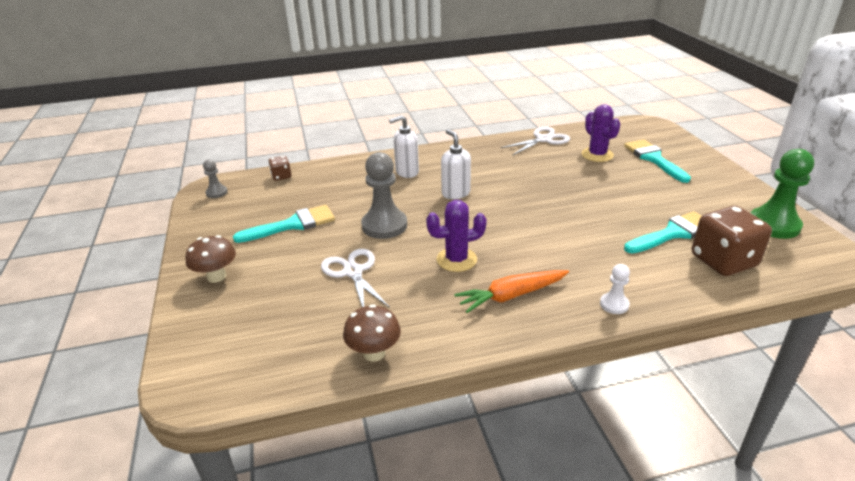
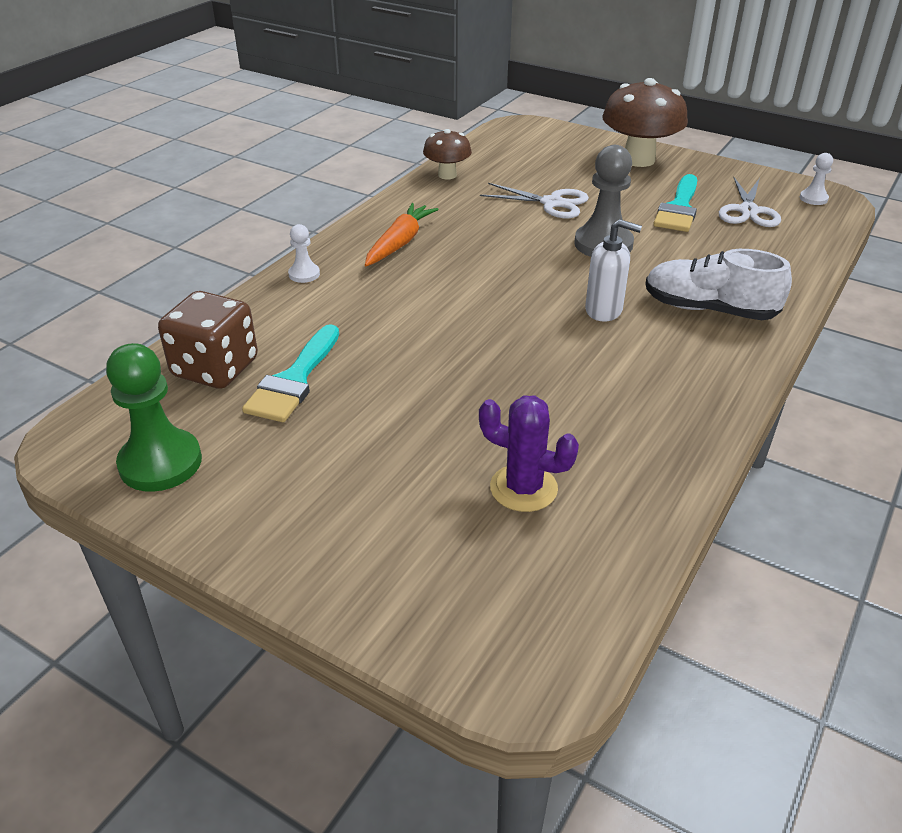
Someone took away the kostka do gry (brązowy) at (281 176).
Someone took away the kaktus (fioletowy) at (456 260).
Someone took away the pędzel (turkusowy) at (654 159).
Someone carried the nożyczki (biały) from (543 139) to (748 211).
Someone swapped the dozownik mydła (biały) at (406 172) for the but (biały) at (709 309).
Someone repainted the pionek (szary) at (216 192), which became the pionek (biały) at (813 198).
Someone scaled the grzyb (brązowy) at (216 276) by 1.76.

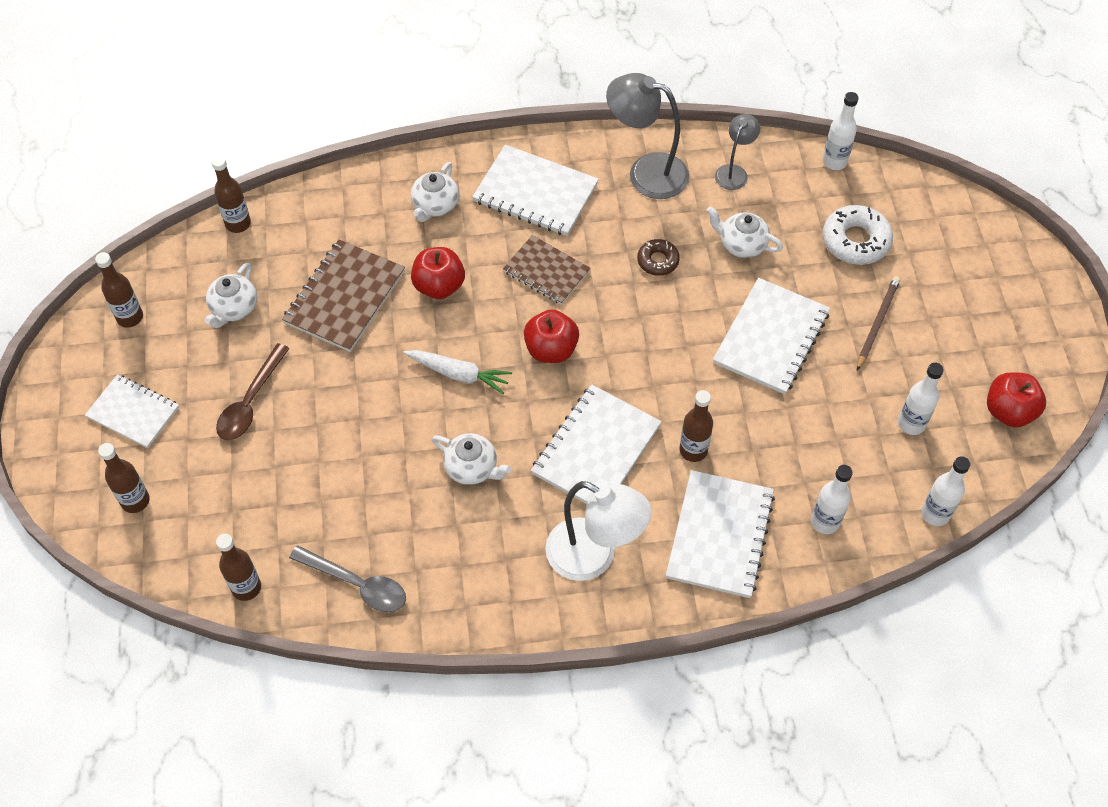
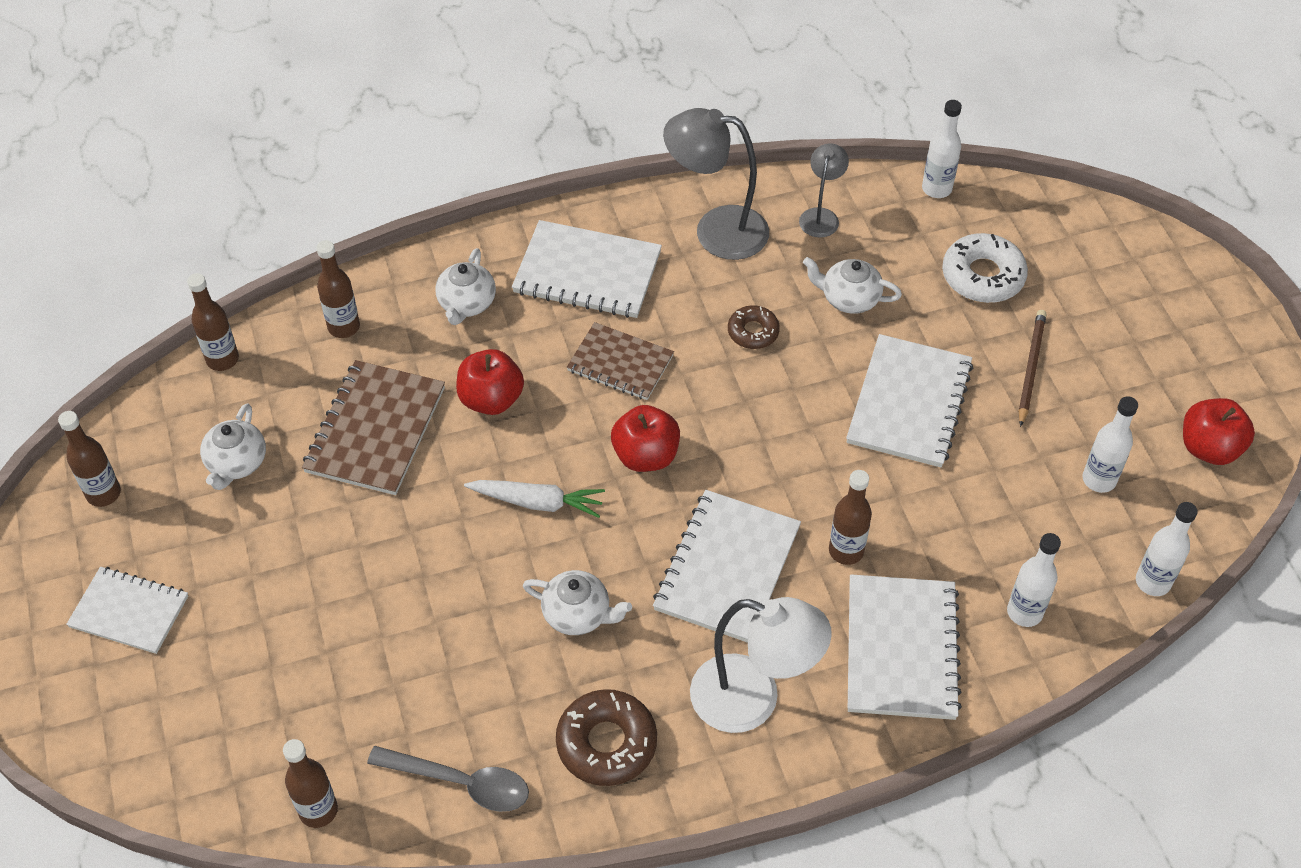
Someone took away the łyżka (brązowy) at (250 401).
Someone put down the donut (brązowy) at (606 743).
Someone carried the butelka (brązowy) from (135 501) to (344 327).

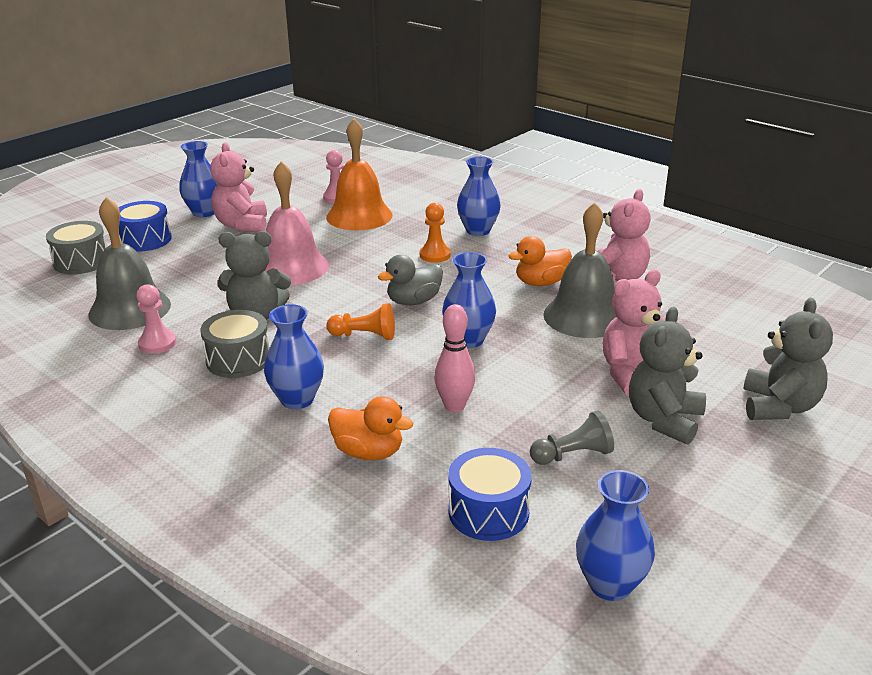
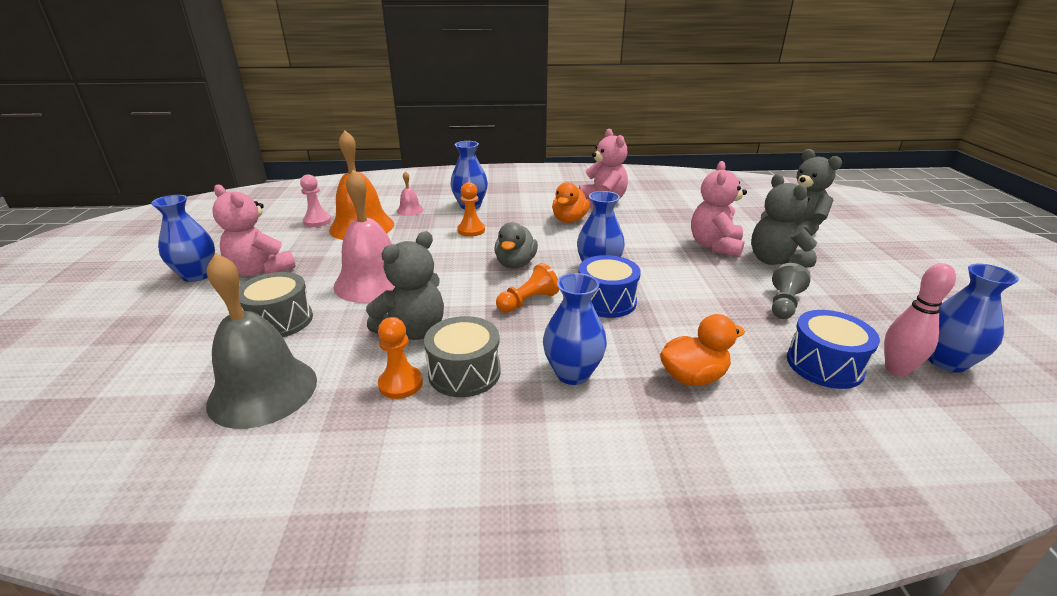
Someone took away the pionek (różowy) at (157 343).
Someone took away the dzwonek (szary) at (584 316).
Someone put down the pionek (pomarańczowy) at (400 384).
Someone put down the dzwonek (różowy) at (410 210).
Someone carried the bęben (szary) from (81 261) to (279 320).
Someone carried the bęben (niebieski) from (145 240) to (606 301).
Someone carried the kręgiel (różowy) from (454 406) to (896 370).

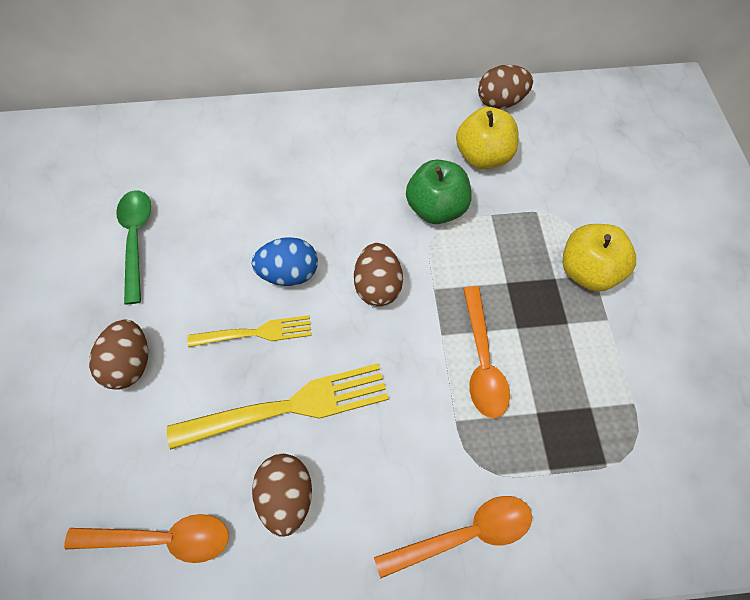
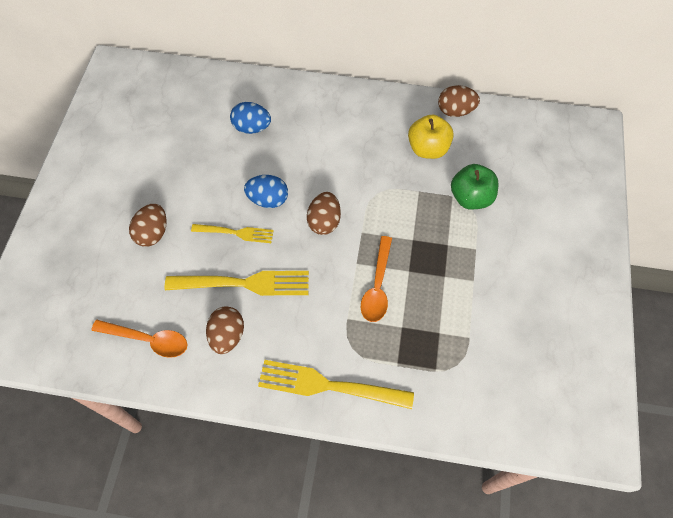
Someone took away the łyżka (zielony) at (136 239).
Someone took away the jabłko (żółty) at (587 271).
Someone put down the jajko (niebieski) at (252 128).
Someone carried the jabłko (zielony) from (436 209) to (471 198).
Someone swapped the łyżka (pomarańczowy) at (465 534) for the widelec (żółty) at (330 385).

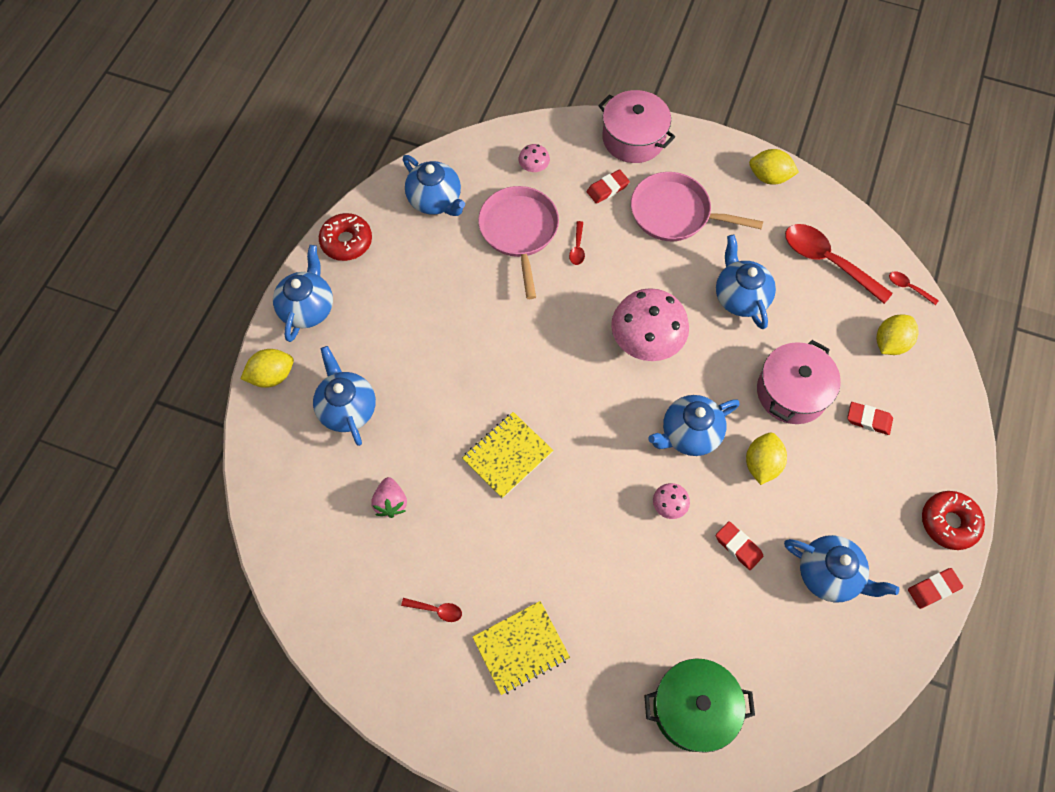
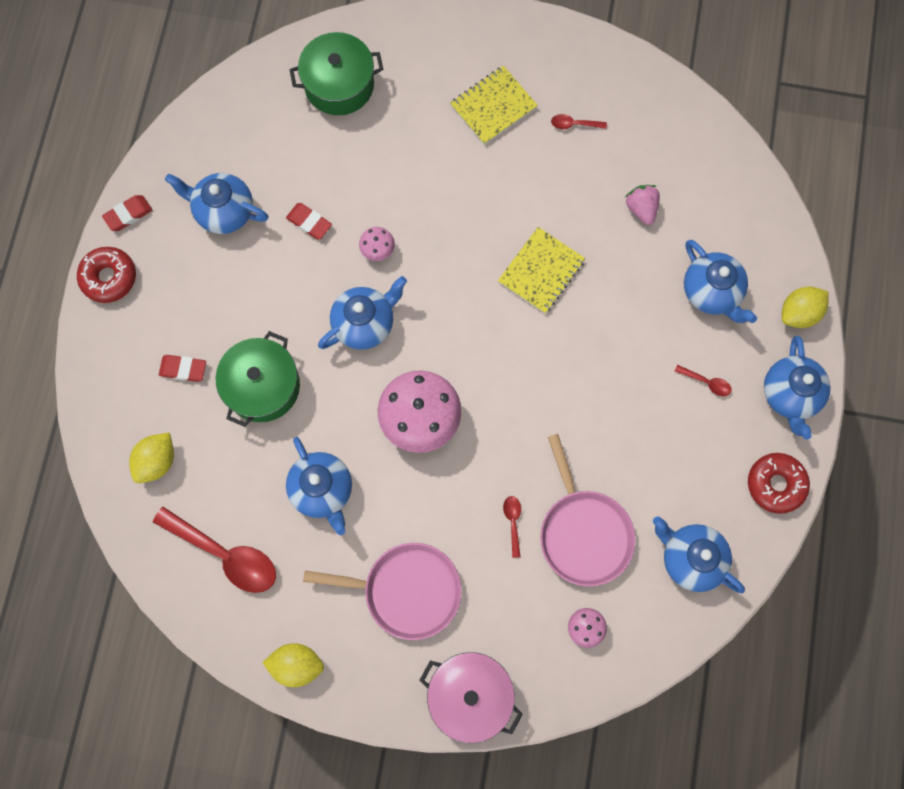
Someone took away the gumka do mazania (czerwony) at (607 189).
Someone took away the cytryna (żółty) at (761 464).
Someone carried the łyżka (czerwony) from (908 287) to (706 382).
Someone repainted the garnek (różowy) at (791 392), which became the garnek (zielony) at (263 386).

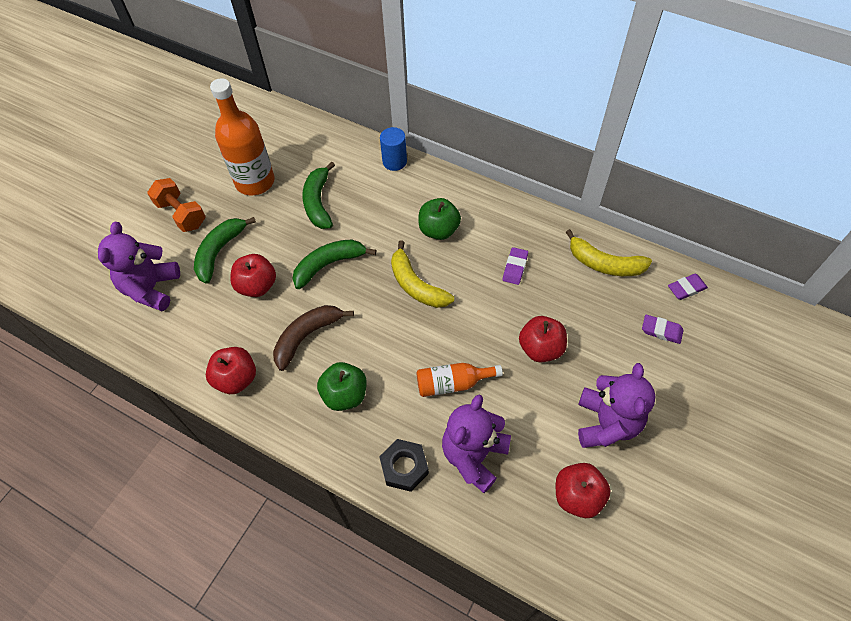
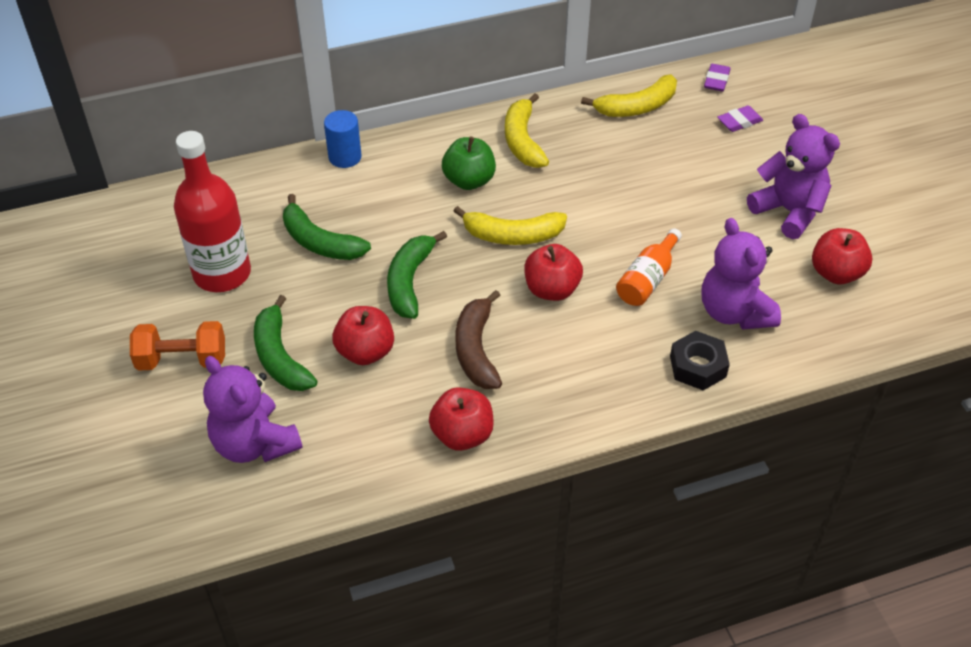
Someone took away the jabłko (zielony) at (345 395).
Someone took away the gumka do mazania (fioletowy) at (515 267).
Someone put down the banan (żółty) at (522 141).
Someone carried the jabłko (czerwony) from (540 348) to (551 289).
Someone repainted the butelka (pomarańczowy) at (255 182), which became the butelka (czerwony) at (222 273).

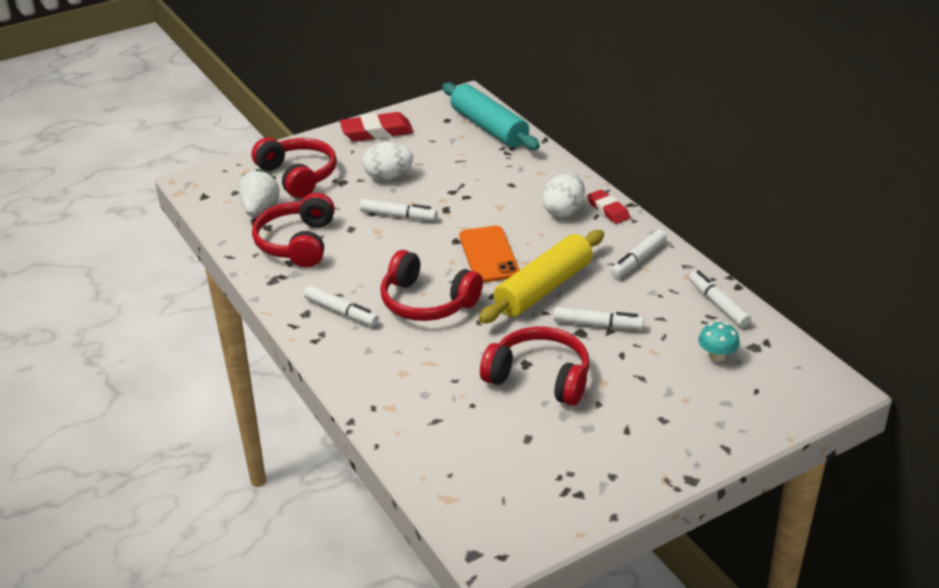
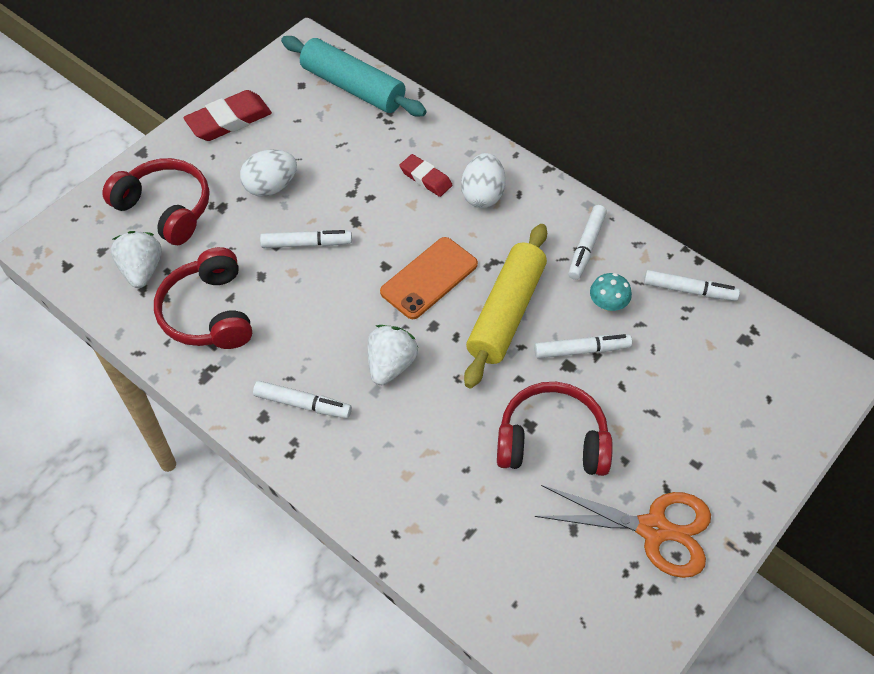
Someone put down the nożyczki (pomarańczowy) at (654 529).
Someone carried the gumka do mazania (czerwony) from (608 210) to (426 178).
Someone carried the grzyb (turkusowy) from (717 356) to (608 304).
Someone swapped the słuchawki (czerwony) at (427 302) for the truskawka (biały) at (391 365).
Someone rotated the telefon (pomarańczowy) at (489 255) by 75 degrees clockwise.
Someone rotated the flamaster (biały) at (718 304) by 150 degrees clockwise.

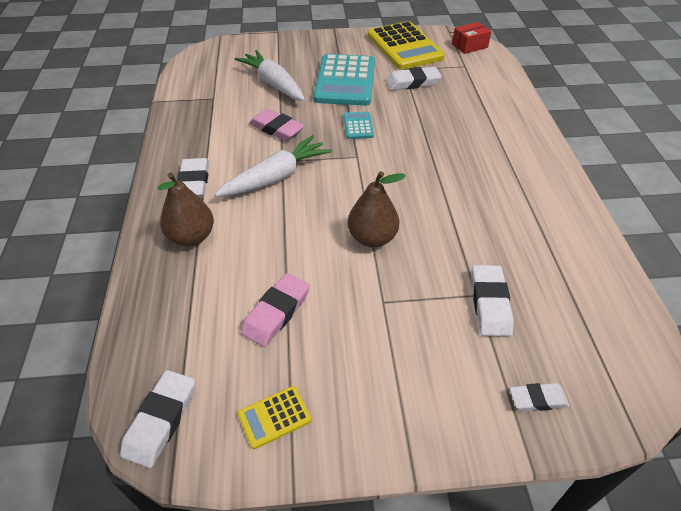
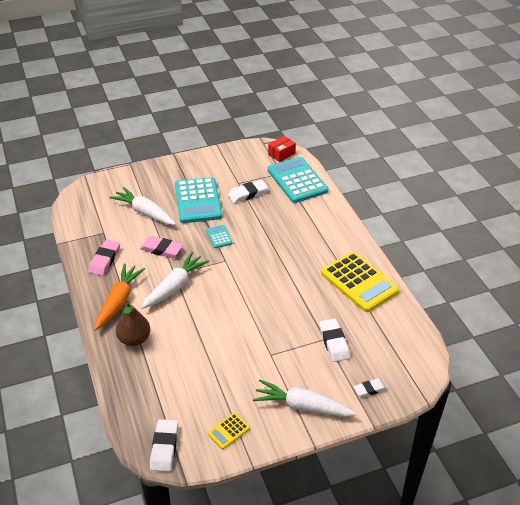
Someone took away the gruszka (brązowy) at (372 238).
Someone put down the marchewka (biały) at (302 406).
Someone put down the kalkulator (turkusowy) at (297 180).
Someone carried the gumka do mazania (różowy) from (276 312) to (104 260).
Someone carried the kalkulator (żółty) from (404 47) to (359 282).
Someone swapped the gumka do mazania (biały) at (194 182) for the marchewka (pomarańczowy) at (119 301).

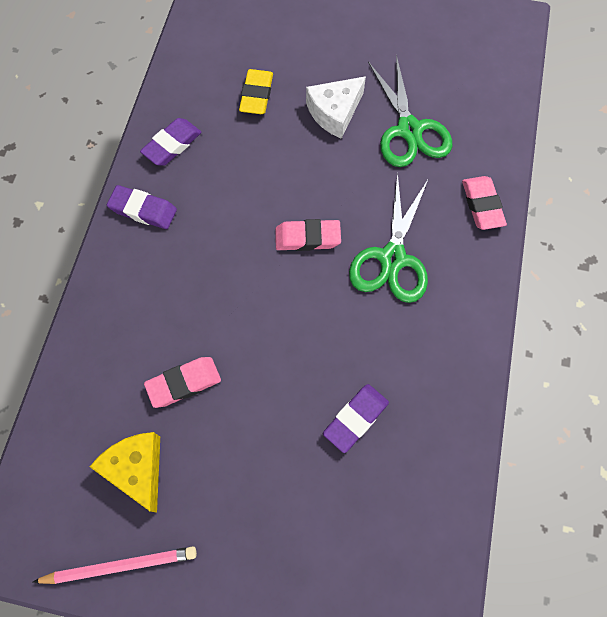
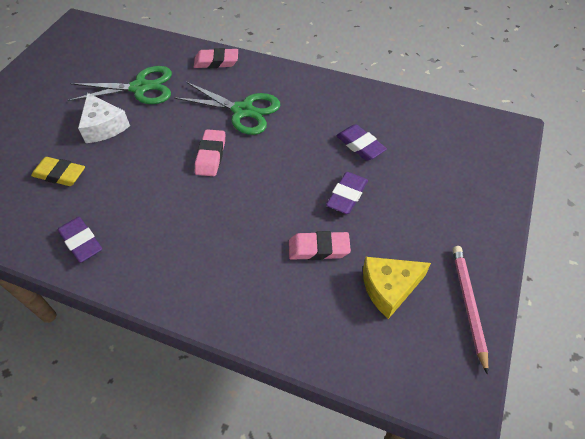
Someone carried the gumka do mazania (fioletowy) from (143 210) to (347 195).
Someone rotated the gumka do mazania (różowy) at (184 383) by 75 degrees counterclockwise.

